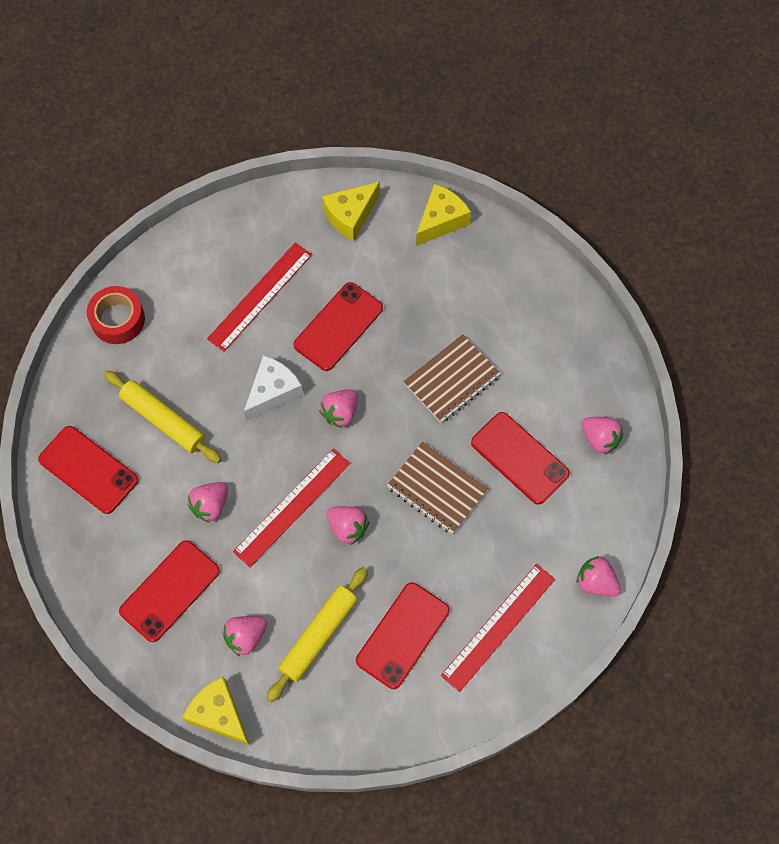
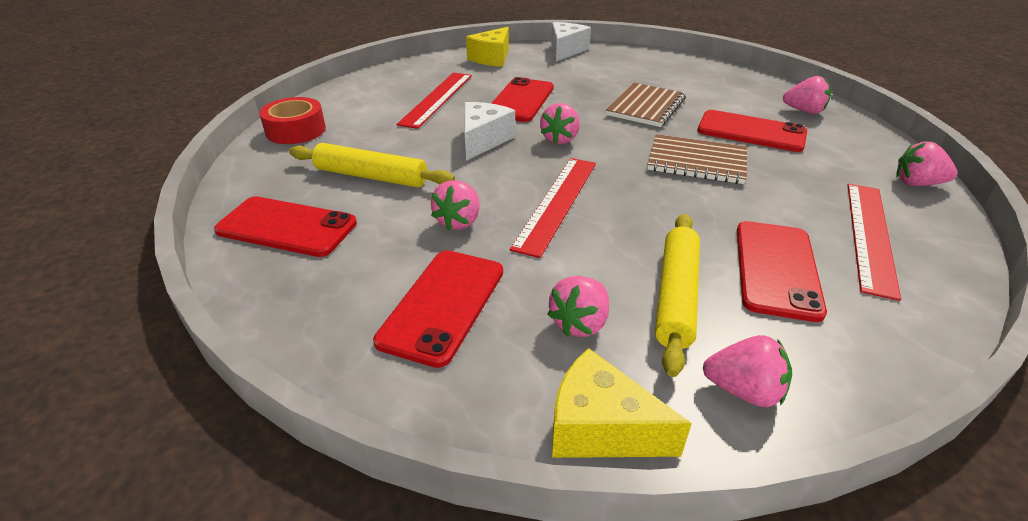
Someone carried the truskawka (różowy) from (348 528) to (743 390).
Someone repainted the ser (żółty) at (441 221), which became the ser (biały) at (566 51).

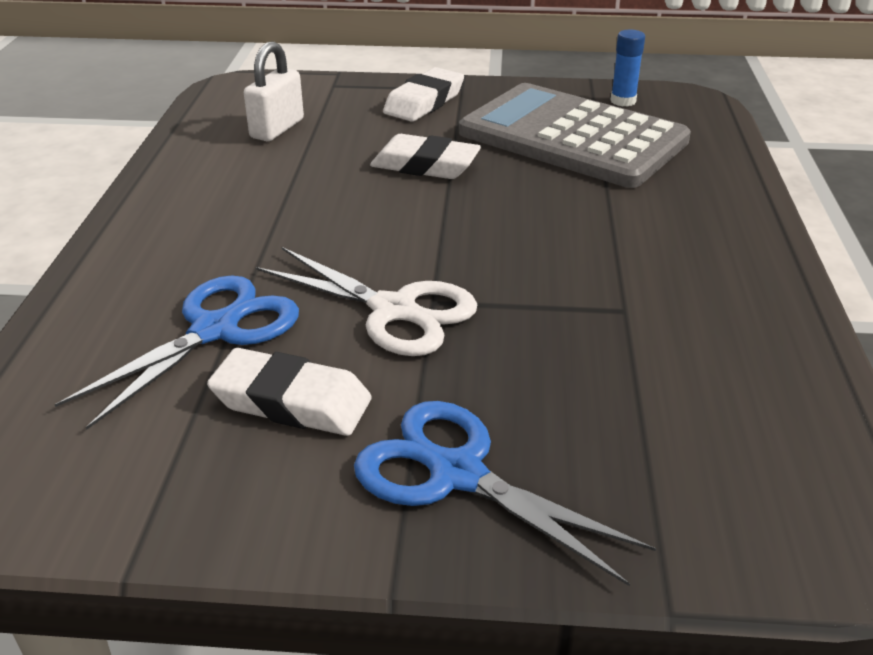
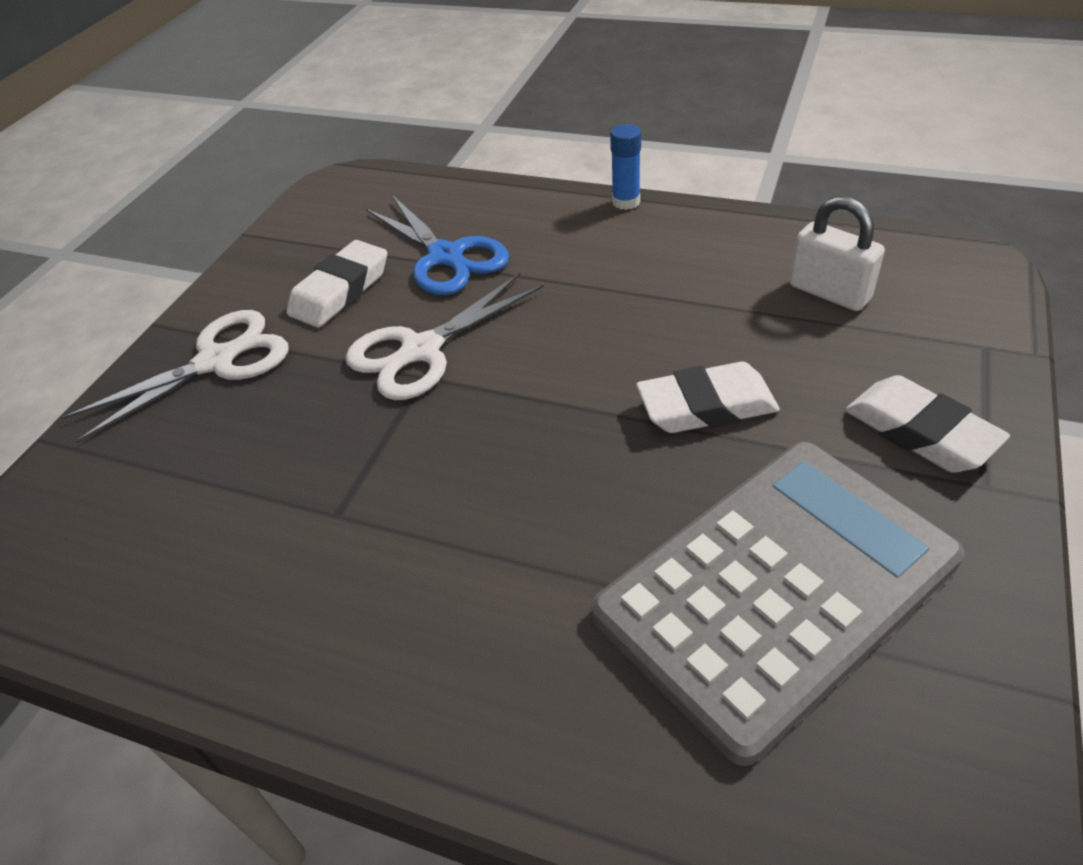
Someone carried the klej w sztyfcie (niebieski) from (623 101) to (626 202).
Someone repainted the nożyczki (niebieski) at (457 474), which became the nożyczki (biały) at (216 361).
Someone rotated the gumka do mazania (biały) at (425 165) by 45 degrees clockwise.

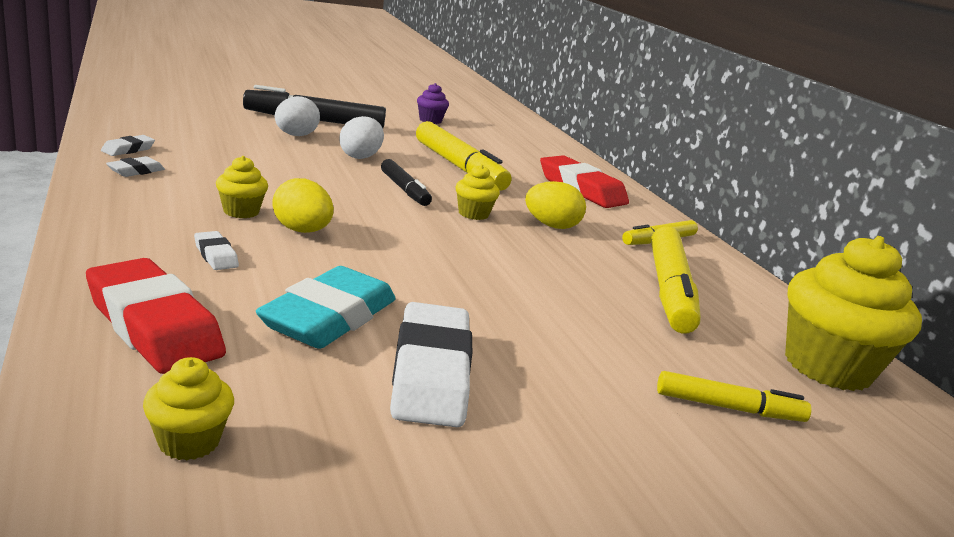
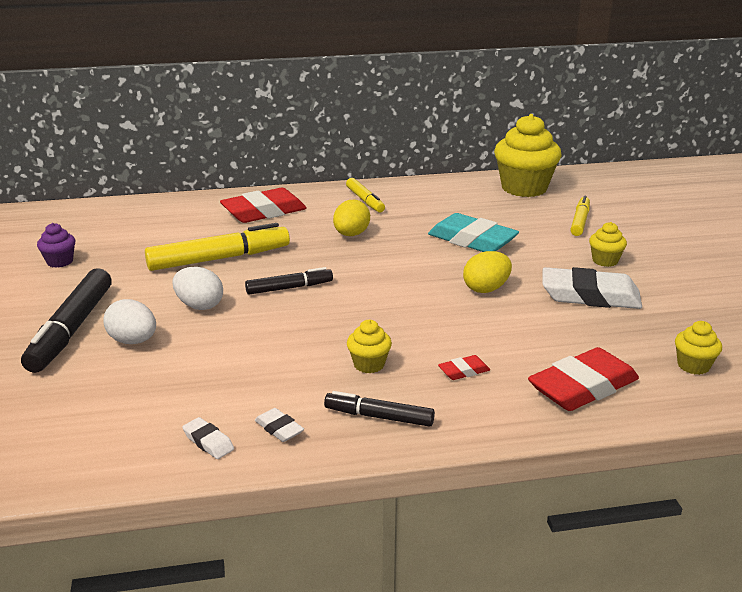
Someone took away the flamaster (żółty) at (669 291).
Someone put down the flamaster (czarny) at (379 416).
Someone carried the gumka do mazania (turkusowy) from (329 318) to (472 240).
Someone carried the jajko (żółty) from (302 231) to (486 289).
Someone carried the muffinka (żółty) from (473 214) to (605 261).
Someone repainted the gumka do mazania (biały) at (216 255), which became the gumka do mazania (czerwony) at (463 371).

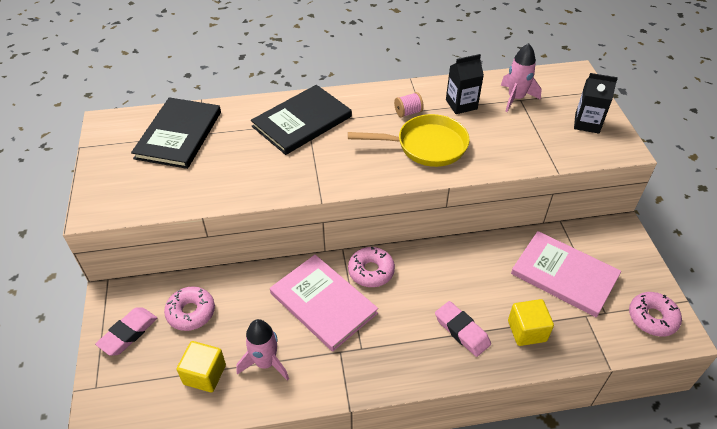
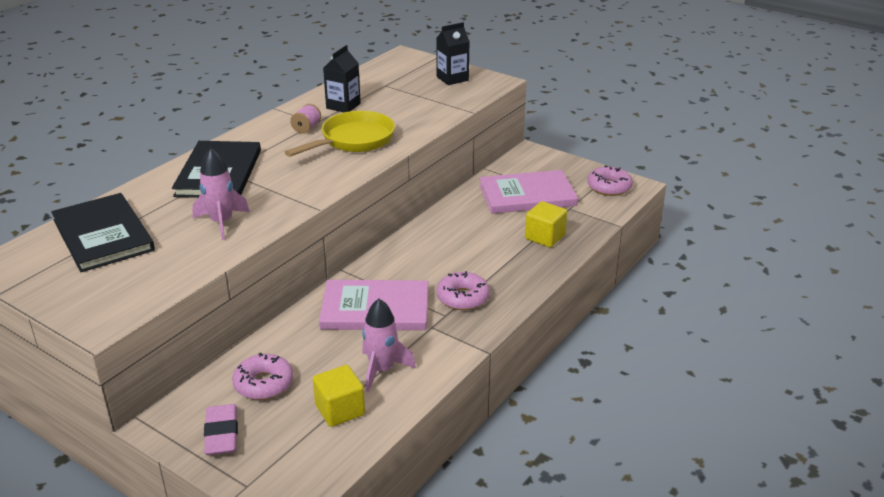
Someone took away the gumka do mazania (różowy) at (461 331).
Someone carried the donut (różowy) from (371 271) to (463 298).
Someone carried the rakieta (różowy) from (515 98) to (222 223).

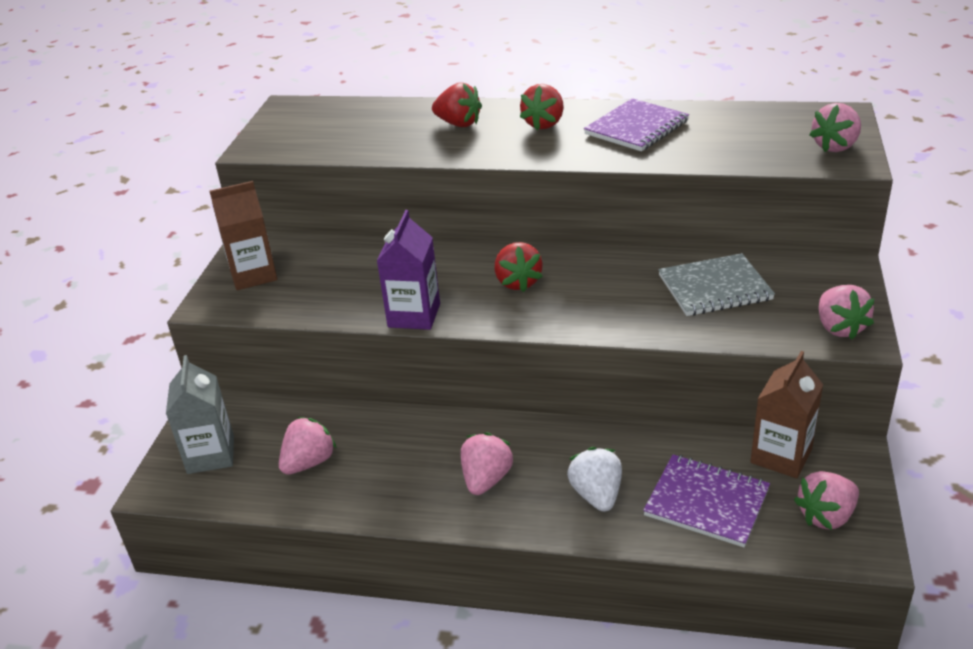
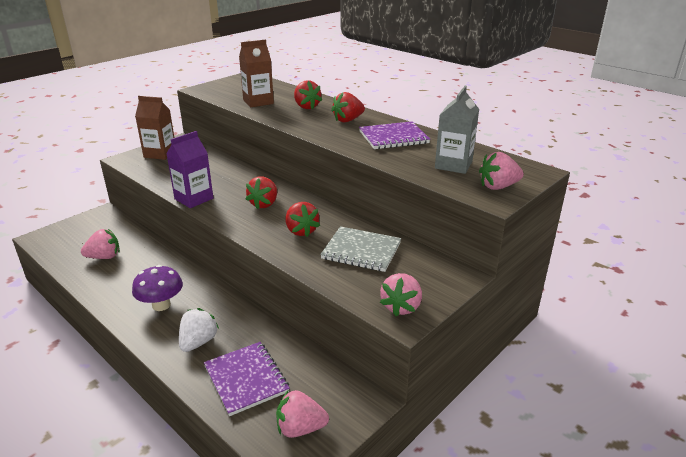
Someone put down the truskawka (czerwony) at (301 231).
Someone carried the karton mleka (szary) from (211 455) to (453 165).
Someone carried the karton mleka (brązowy) from (781 456) to (258 102).
Someone swapped the truskawka (różowy) at (486 479) for the grzyb (fioletowy) at (161 305).

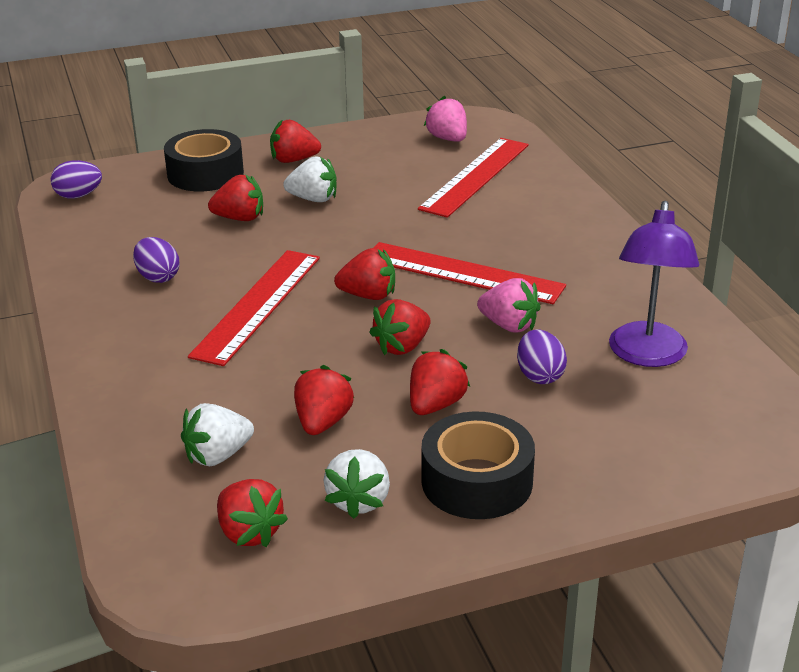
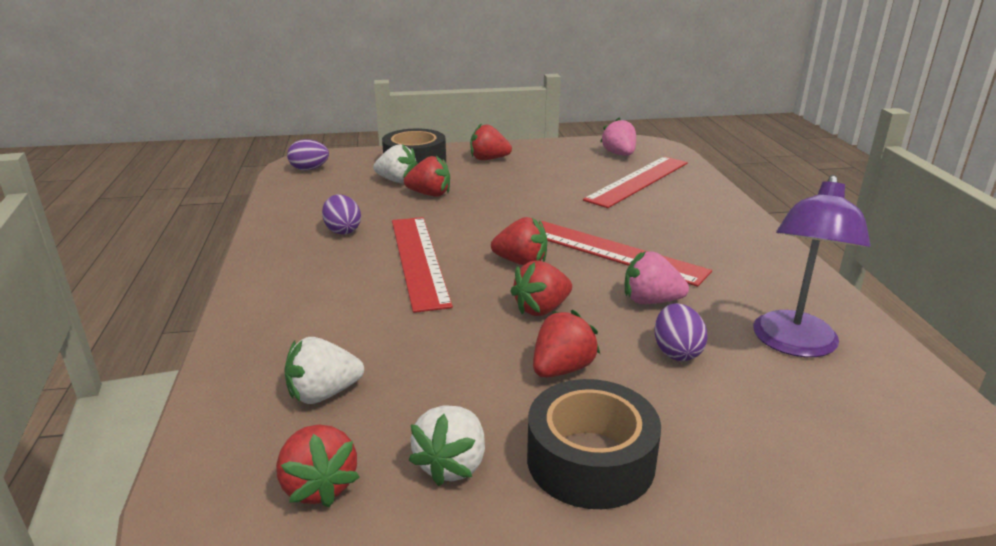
Someone took away the truskawka (czerwony) at (323 422).
Someone carried the truskawka (biały) from (313 199) to (397 181).
Someone rotated the linijka (czerwony) at (257 305) by 45 degrees counterclockwise.
Someone rotated the truskawka (różowy) at (509 325) by 150 degrees clockwise.

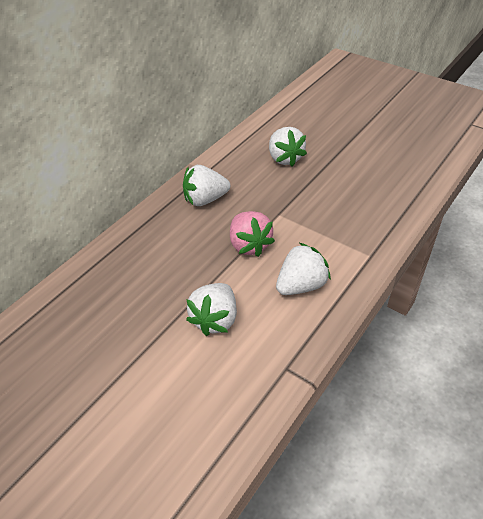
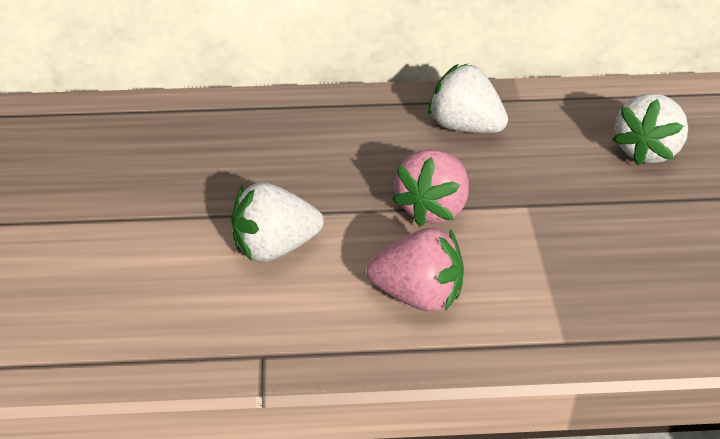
Someone repainted the truskawka (biały) at (301 285), which became the truskawka (różowy) at (418 296).

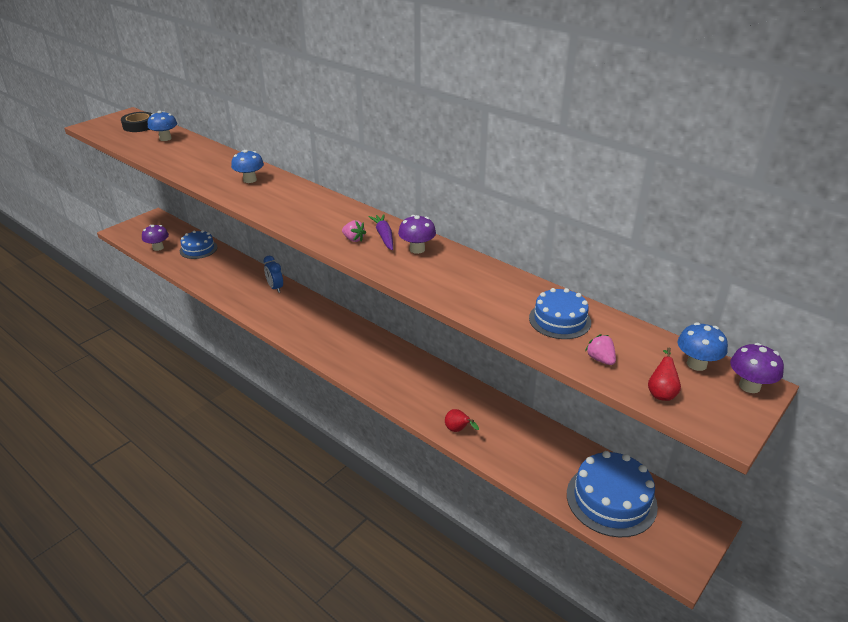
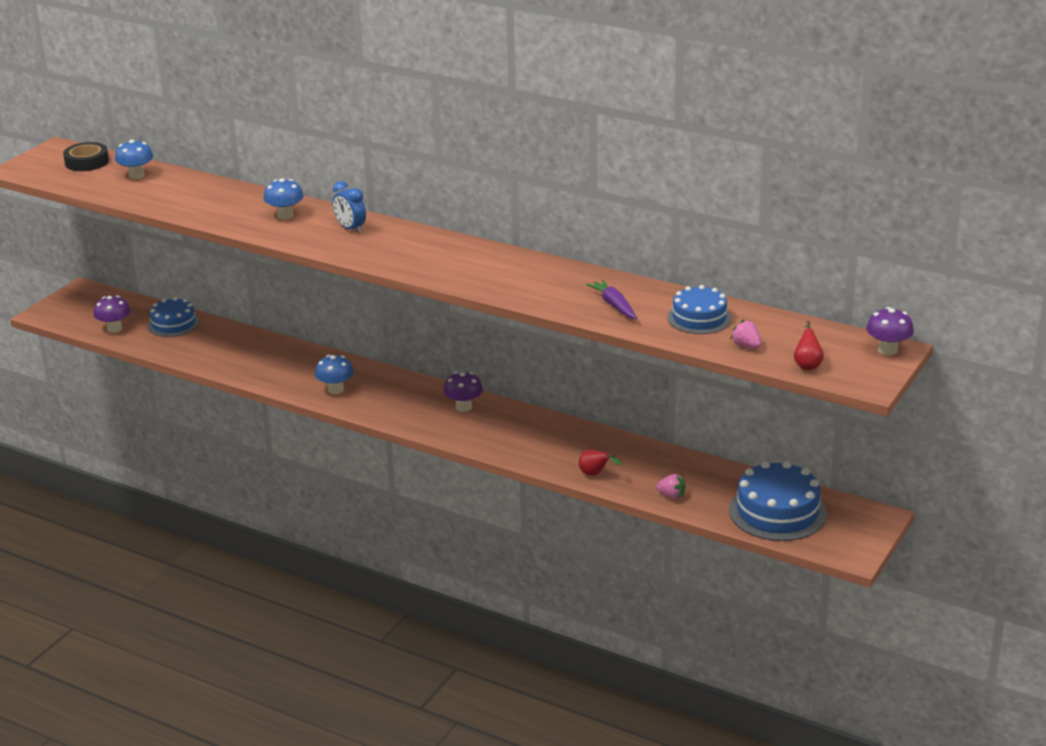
Someone carried the budzik (niebieski) from (275 288) to (350 229).
Someone carried the truskawka (różowy) from (353 239) to (671 496).
Someone carried the marchewka (fioletowy) from (384 236) to (614 305).
Someone carried the grzyb (fioletowy) from (417 249) to (463 407).
Someone carried the grzyb (niebieski) from (696 364) to (335 389).

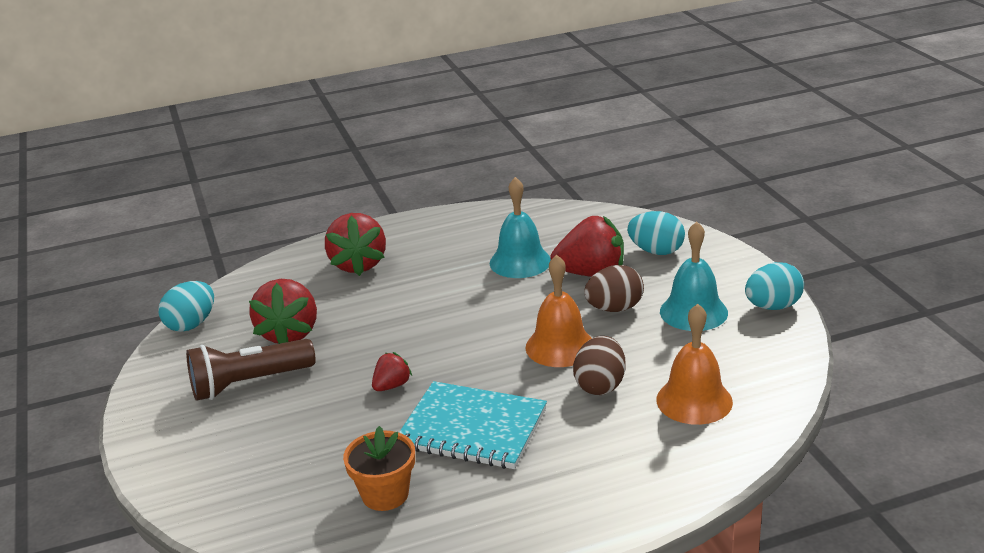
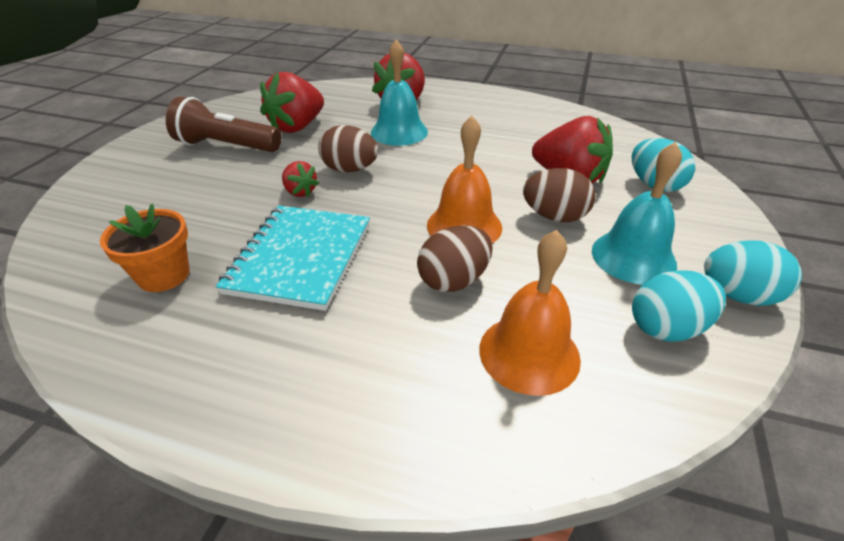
Someone put down the jajko (brązowy) at (350 170).
Someone carried the jajko (turkusowy) from (191 324) to (666 328).
Someone carried the dzwonek (turkusowy) from (520 262) to (399 132).
Someone rotated the truskawka (czerwony) at (392 386) by 60 degrees clockwise.
Someone rotated the zeszyt (turkusowy) at (472 428) by 45 degrees clockwise.

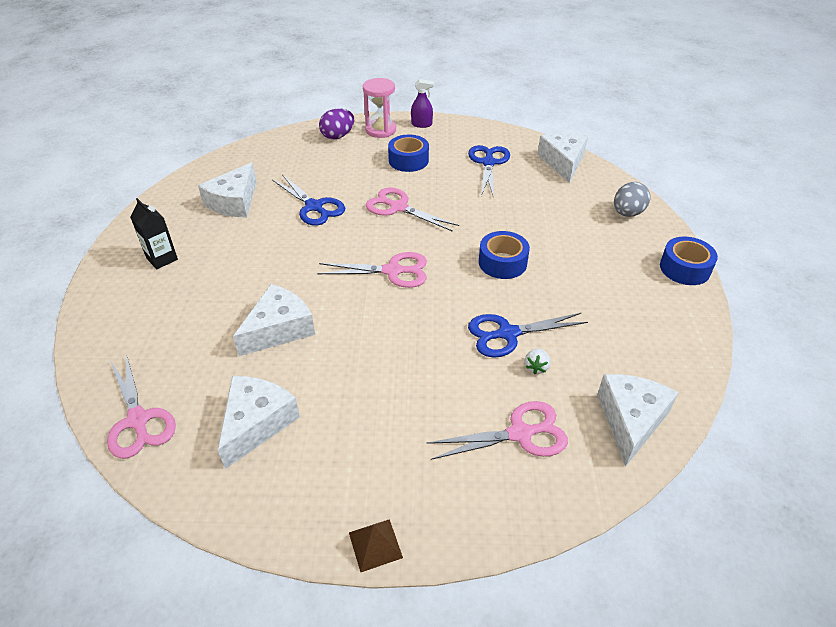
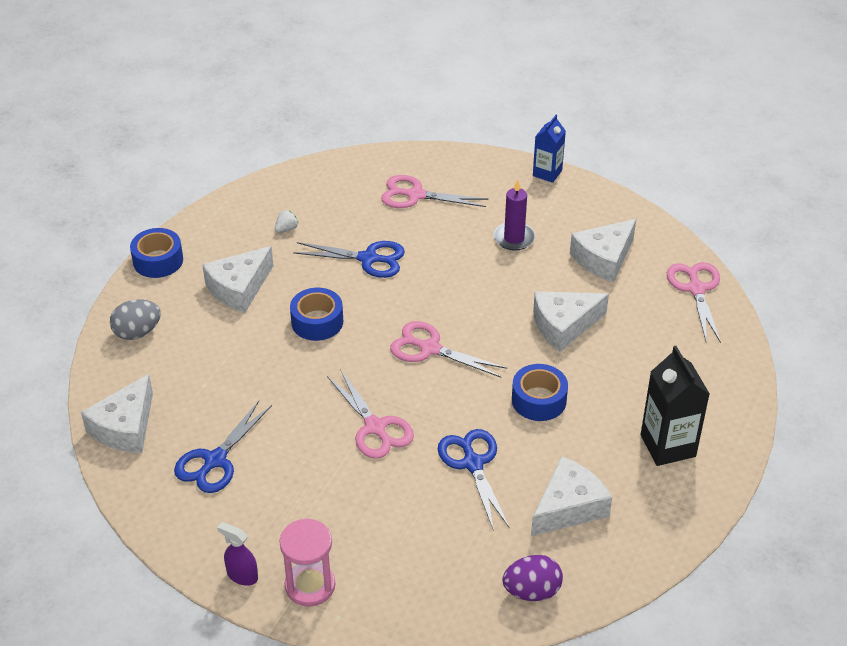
Someone put down the świeca (fioletowy) at (514 238).
Someone carried the jajko (fioletowy) from (337 136) to (532 591).
Someone carried the taśma klejąca (niebieski) from (408 160) to (538 400).
Someone carried the truskawka (biały) from (536 367) to (286 229).
Someone carried the ser (biały) from (630 420) to (239 288).
Someone swapped the piramida (brązowy) at (375 545) for the karton mleka (niebieski) at (547 173).
Someone scaled the karton mleka (czarny) at (162 259) by 1.56.

